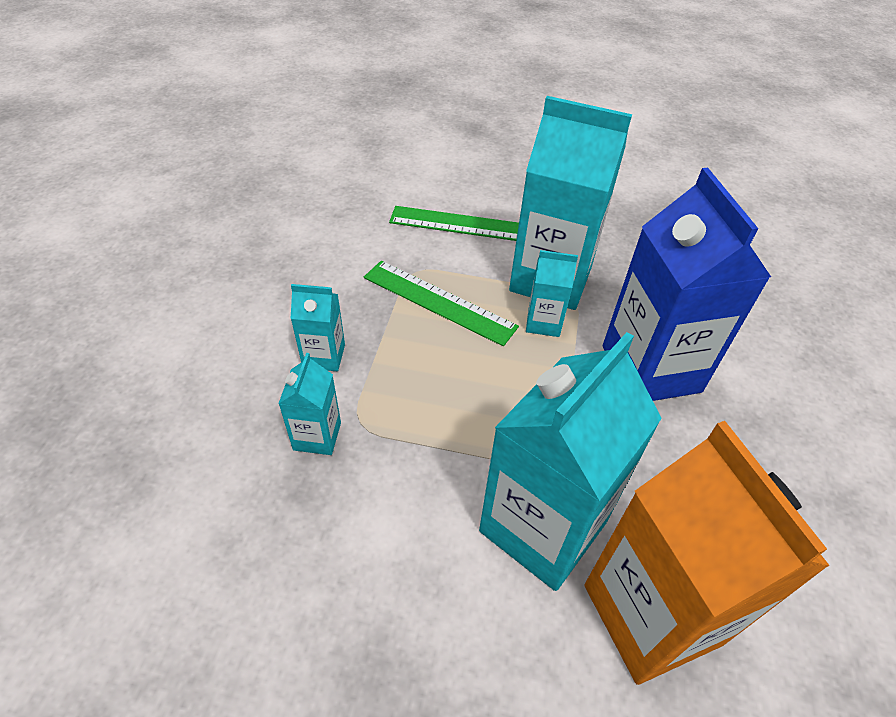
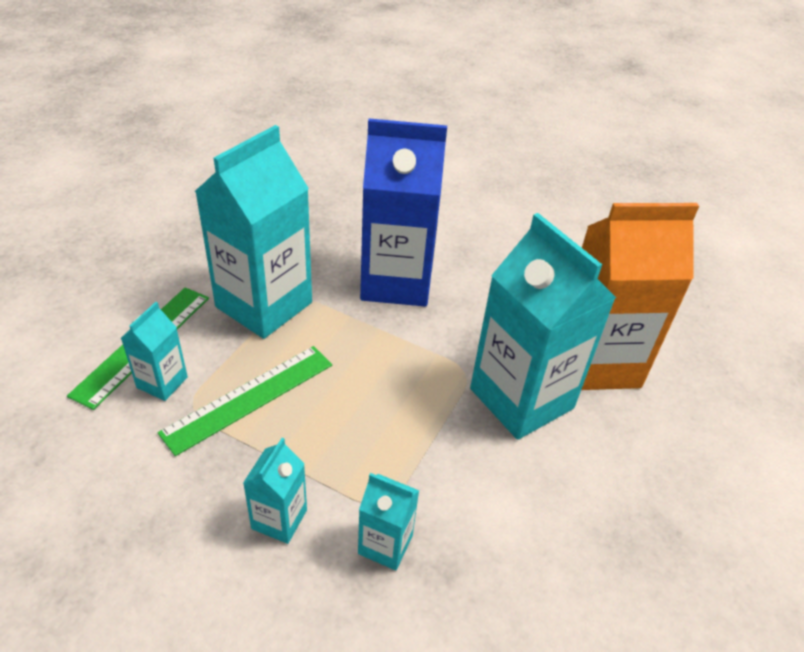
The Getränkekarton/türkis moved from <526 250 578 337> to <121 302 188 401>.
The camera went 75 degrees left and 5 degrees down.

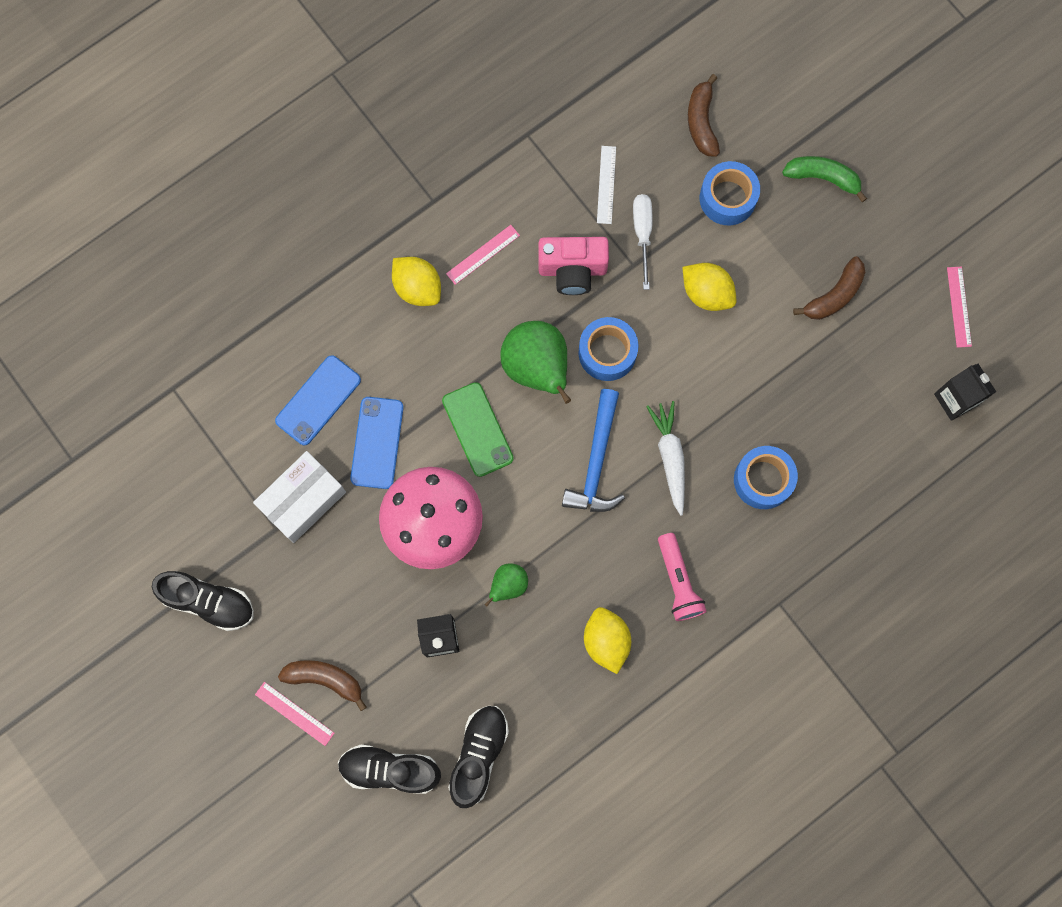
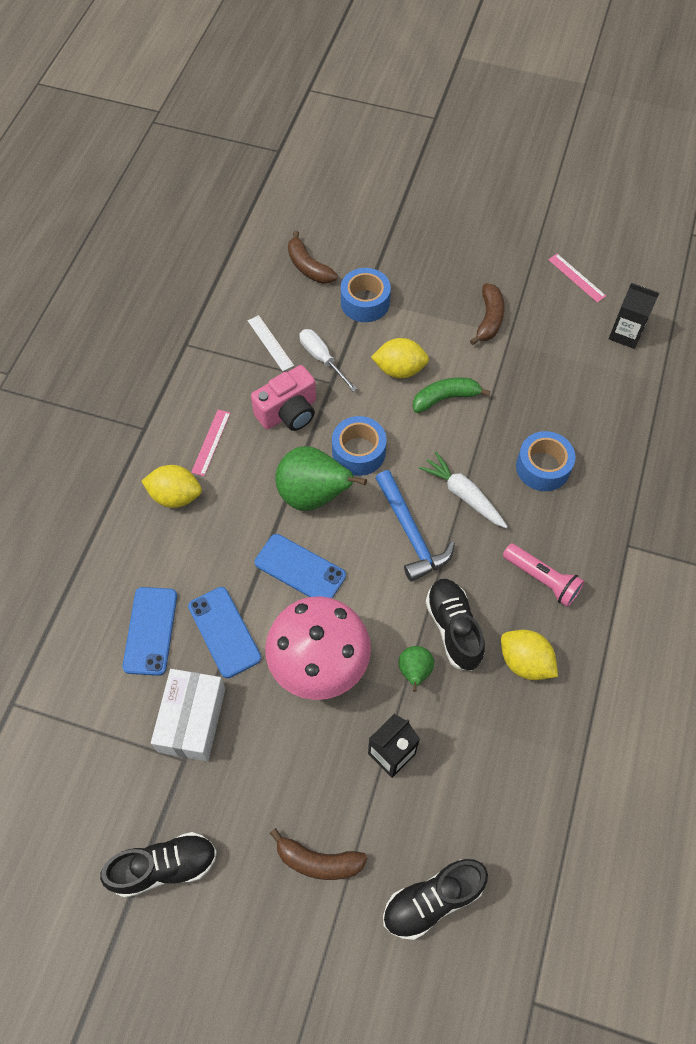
The Lineal/rosa at <255 682 335 746> disappeared.
The Banane/braun at <278 660 367 711> turned 150 degrees counterclockwise.
The Handy/grün at <442 382 514 477> became the Handy/blau at <255 534 346 598>.
The Schuh/schwarz moved from <448 706 509 808> to <426 579 485 671>.
The Banane/grün moved from <782 156 867 202> to <413 377 491 413>.
The camera went 35 degrees left and 15 degrees down.

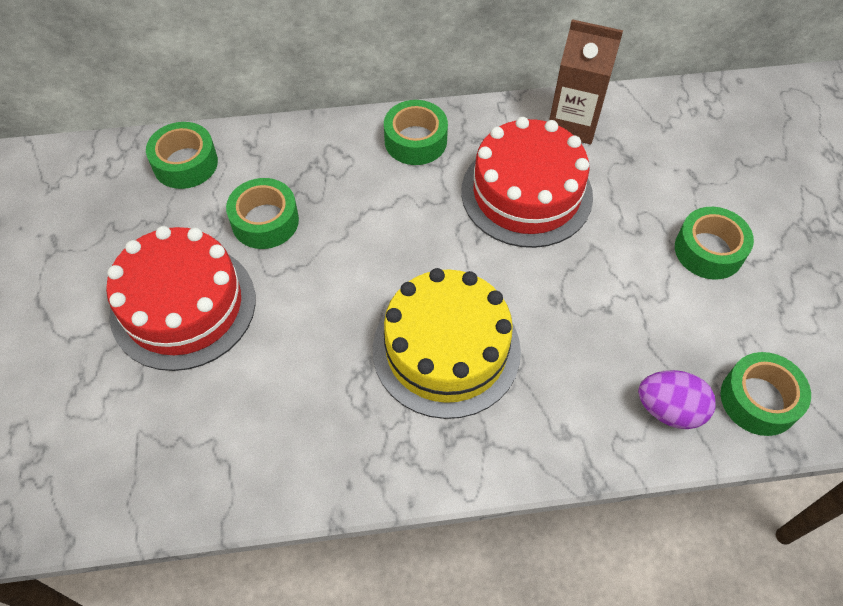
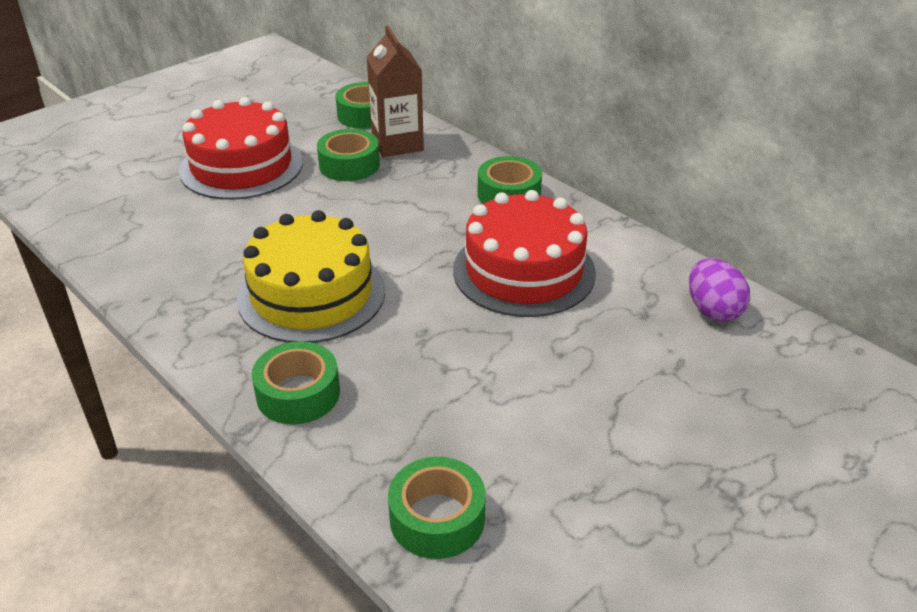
The Getränkekarton/braun moved from <549 19 623 144> to <366 25 424 157>.
The Ei/lila moved from <638 370 716 429> to <689 258 750 321>.
The Klebeband/grün moved from <675 207 754 280> to <252 341 340 425>.
The camera went 55 degrees right and 20 degrees down.

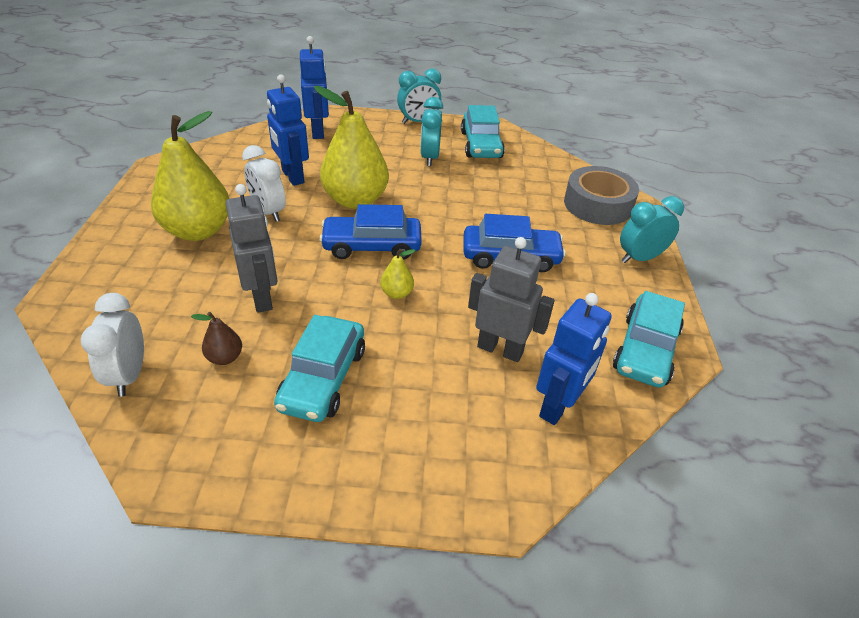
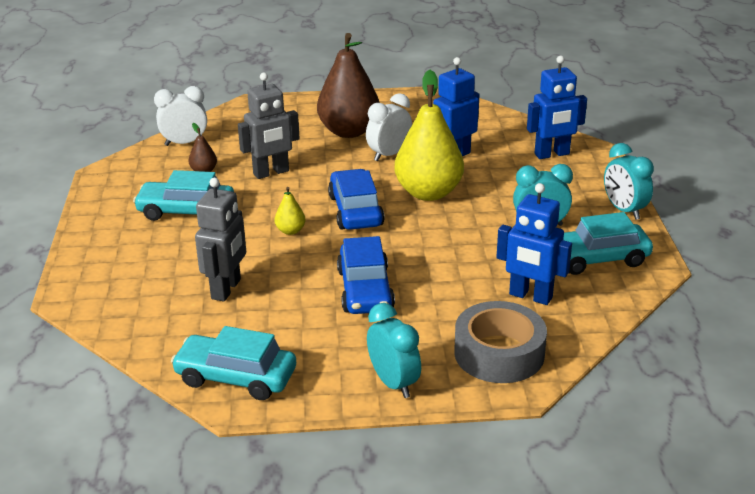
The Birne/gelb at <151 111 229 241> became the Birne/braun at <317 33 380 138>.
The Roboter/blau moved from <536 293 612 425> to <496 183 572 305>.
The camera went 85 degrees right and 10 degrees down.

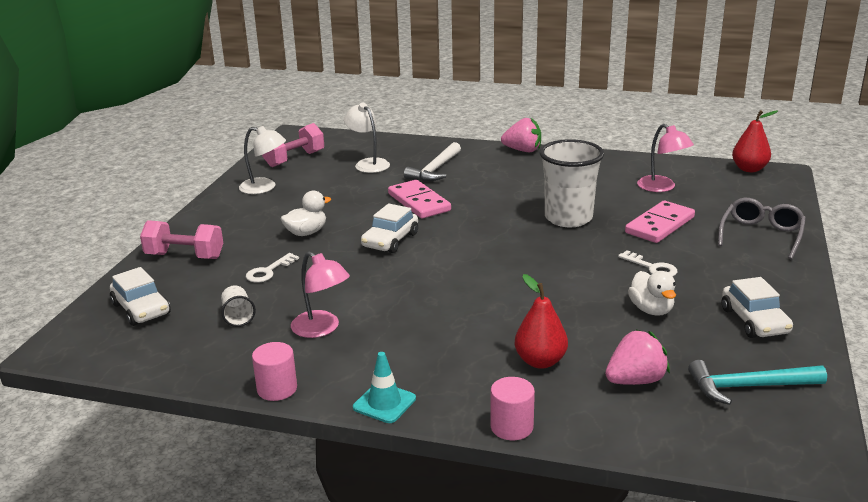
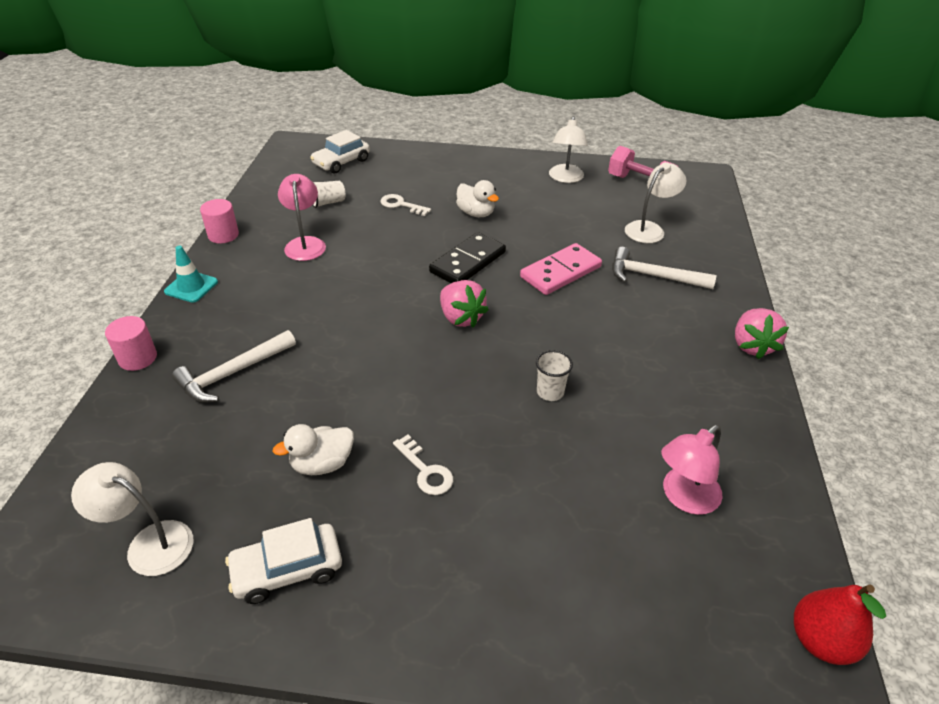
The Hantel/rosa at <140 220 223 259> disappeared.
The Lampe/rosa at <291 251 350 338> turned 135 degrees clockwise.
The Auto/weiß at <361 203 418 253> was replaced by the Dominostein/schwarz at <429 232 506 283>.
The Birne/rot at <514 274 568 369> was replaced by the Hammer/weiß at <172 330 296 403>.
The Becher/weiß at <540 139 604 227> changed to 0.45 times the size.
The Erdbeere/rosa moved from <605 330 670 385> to <440 280 489 328>.
The Schlüssel/weiß at <618 250 677 276> turned 75 degrees counterclockwise.
The Dominostein/rosa at <625 201 695 243> disappeared.
The Hammer/türkis at <688 360 827 405> was replaced by the Lampe/weiß at <71 462 193 576>.
The Brille/grau at <718 198 806 259> disappeared.
The camera went 80 degrees right and 15 degrees up.

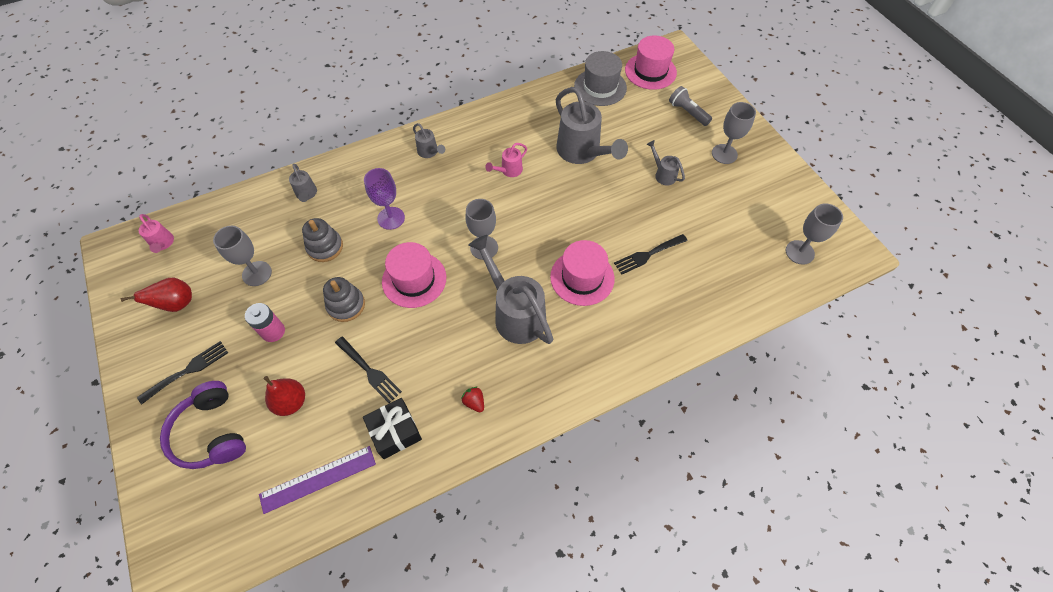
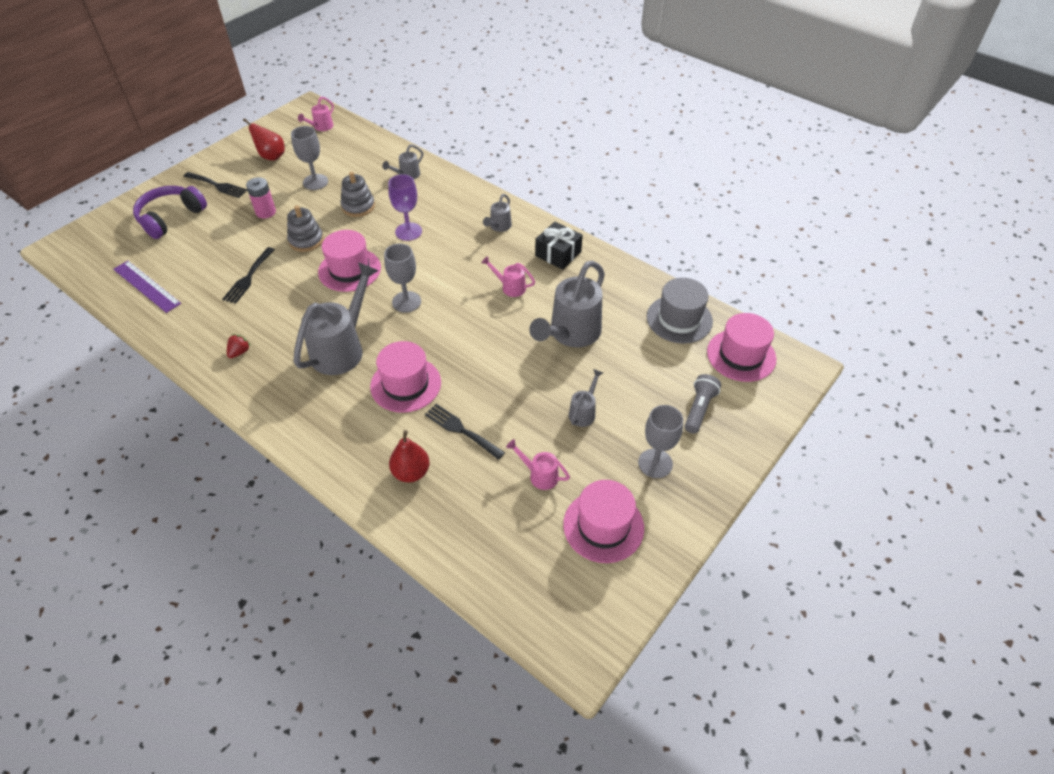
The Birne/rot moved from <264 376 305 416> to <389 430 430 482>.
The Geschenk/schwarz moved from <363 398 422 459> to <535 222 583 270>.
The Kelch/grau at <786 203 843 265> disappeared.
The Gießkanne/rosa at <506 439 570 490> appeared.
The Hut/rosa at <563 480 644 563> appeared.
The camera went 65 degrees right and 10 degrees down.

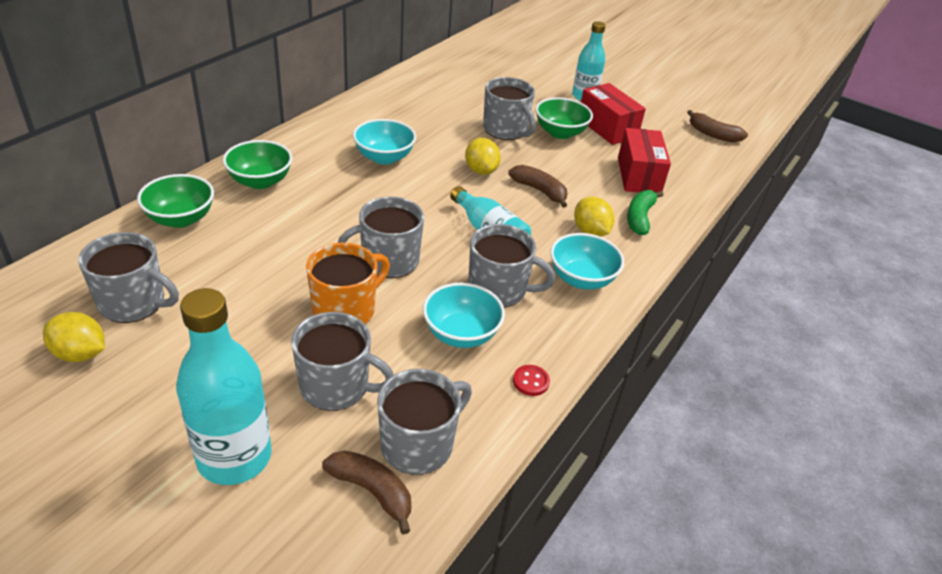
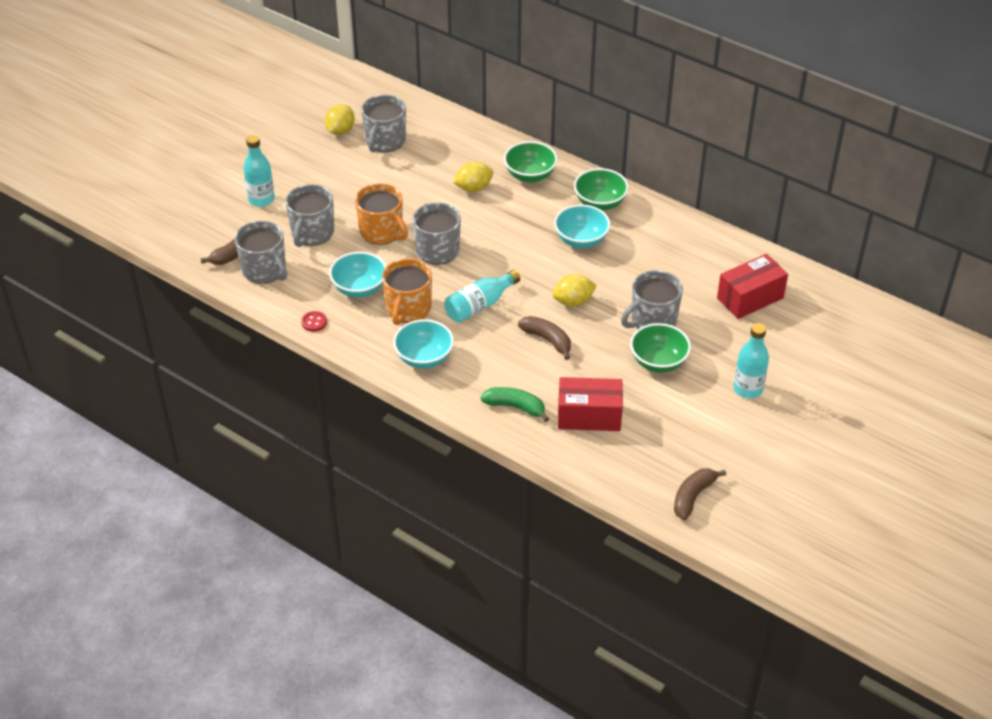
The Schüssel/grün moved from <137 174 214 228> to <574 168 629 211>.
The Flasche/türkis at <176 288 272 485> changed to 0.64 times the size.
The Tasse/grau at <468 224 555 308> became the Tasse/orange at <382 258 432 325>.
The Banane/braun at <508 165 568 208> turned 90 degrees counterclockwise.
The Zitrone/gelb moved from <574 197 615 237> to <453 162 493 192>.
The Schachtel/rot moved from <581 83 646 145> to <717 254 788 319>.
The camera went 95 degrees right and 5 degrees up.

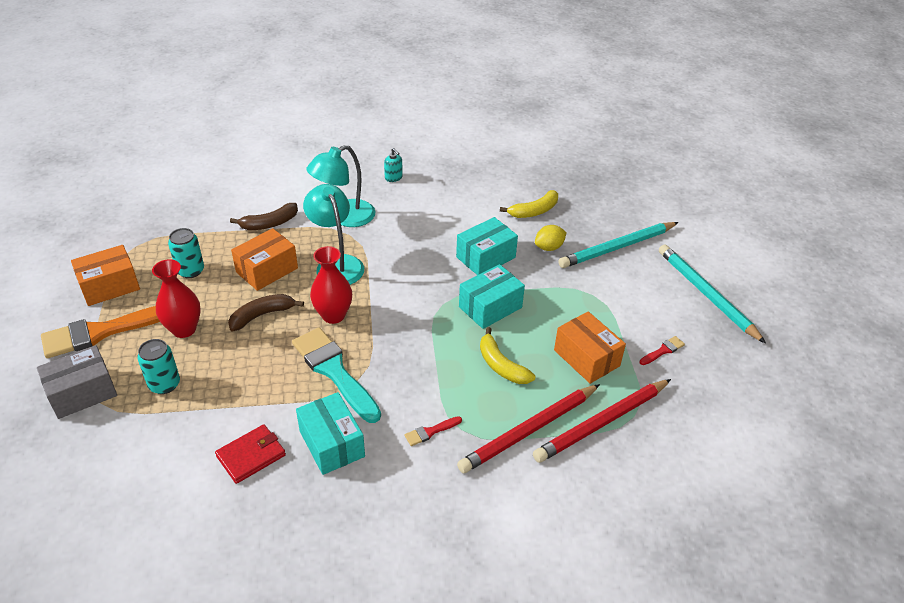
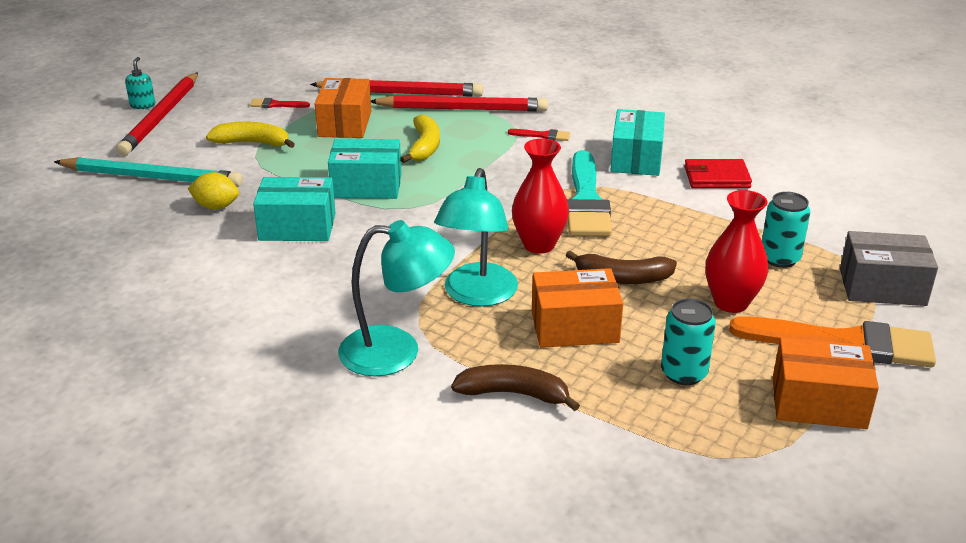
The Seifenspender/türkis moved from <384 148 403 182> to <125 57 156 109>.
The Banane/gelb moved from <500 190 558 218> to <206 122 295 148>.
The Bleistift/türkis at <659 245 766 344> became the Bleistift/rot at <116 72 198 156>.
The camera went 140 degrees left and 10 degrees down.

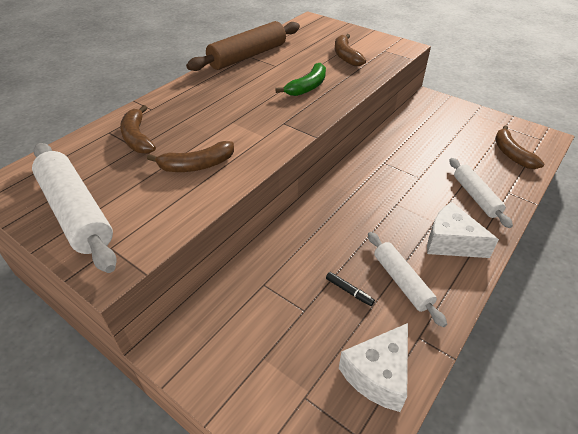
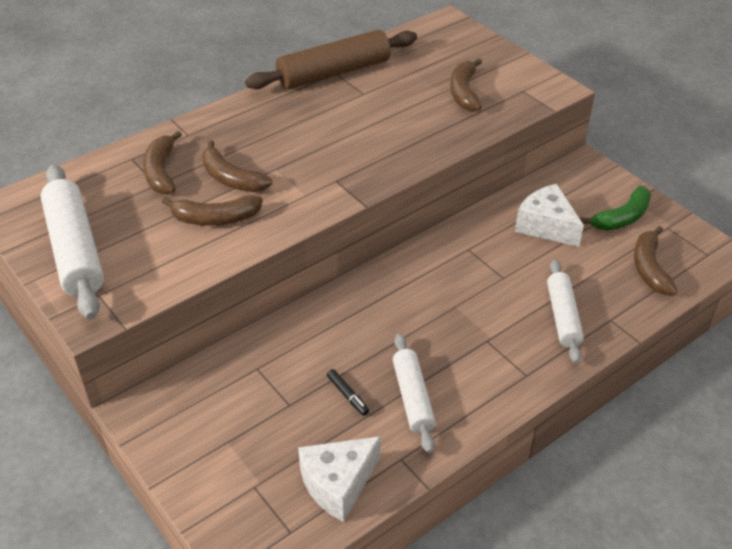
The Banane/grün moved from <275 63 326 96> to <580 186 651 231>.
The Käse/weiß moved from <427 202 499 258> to <515 184 584 247>.
The Banane/braun at <202 140 272 192> appeared.
The camera went 15 degrees right and 0 degrees up.

